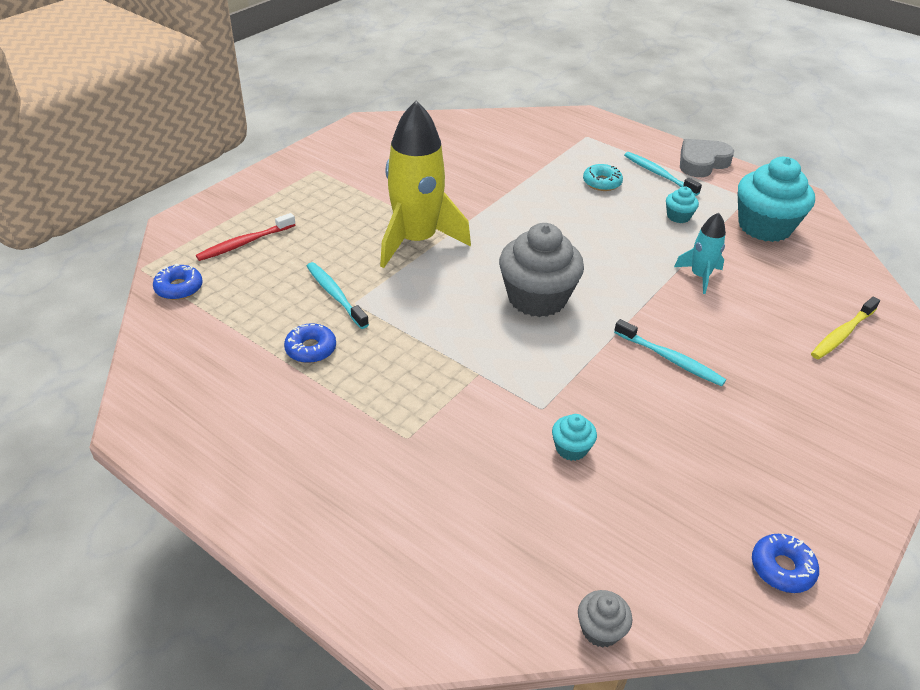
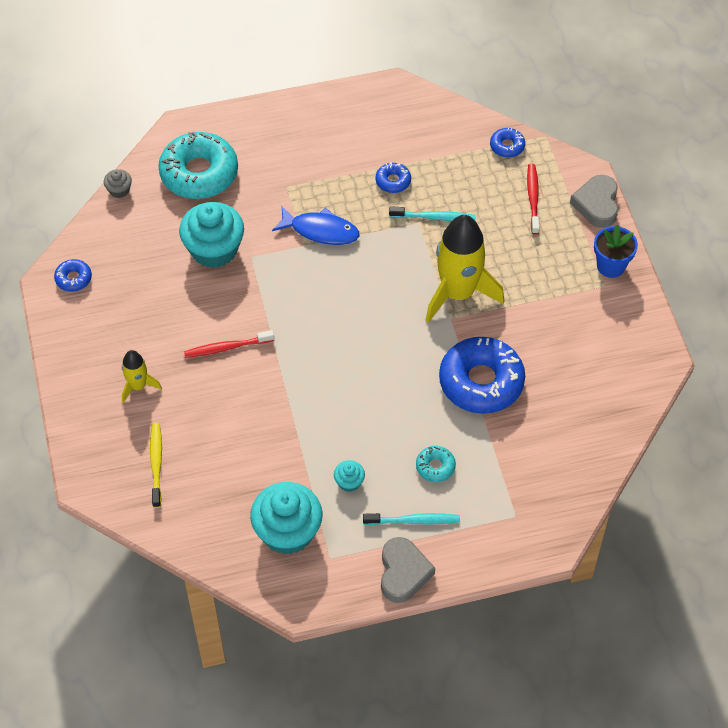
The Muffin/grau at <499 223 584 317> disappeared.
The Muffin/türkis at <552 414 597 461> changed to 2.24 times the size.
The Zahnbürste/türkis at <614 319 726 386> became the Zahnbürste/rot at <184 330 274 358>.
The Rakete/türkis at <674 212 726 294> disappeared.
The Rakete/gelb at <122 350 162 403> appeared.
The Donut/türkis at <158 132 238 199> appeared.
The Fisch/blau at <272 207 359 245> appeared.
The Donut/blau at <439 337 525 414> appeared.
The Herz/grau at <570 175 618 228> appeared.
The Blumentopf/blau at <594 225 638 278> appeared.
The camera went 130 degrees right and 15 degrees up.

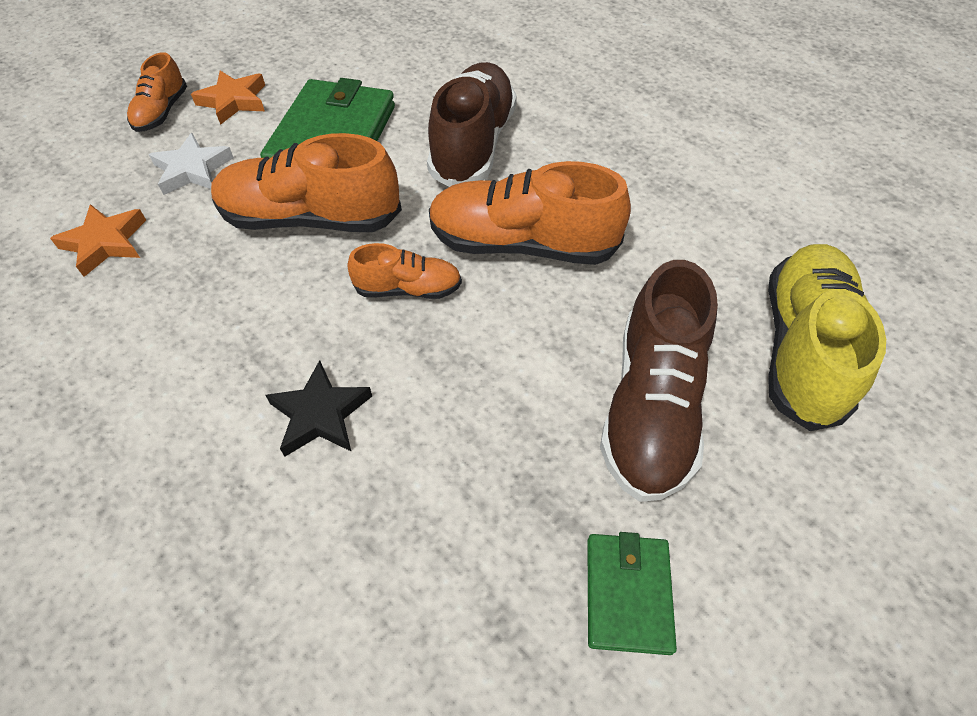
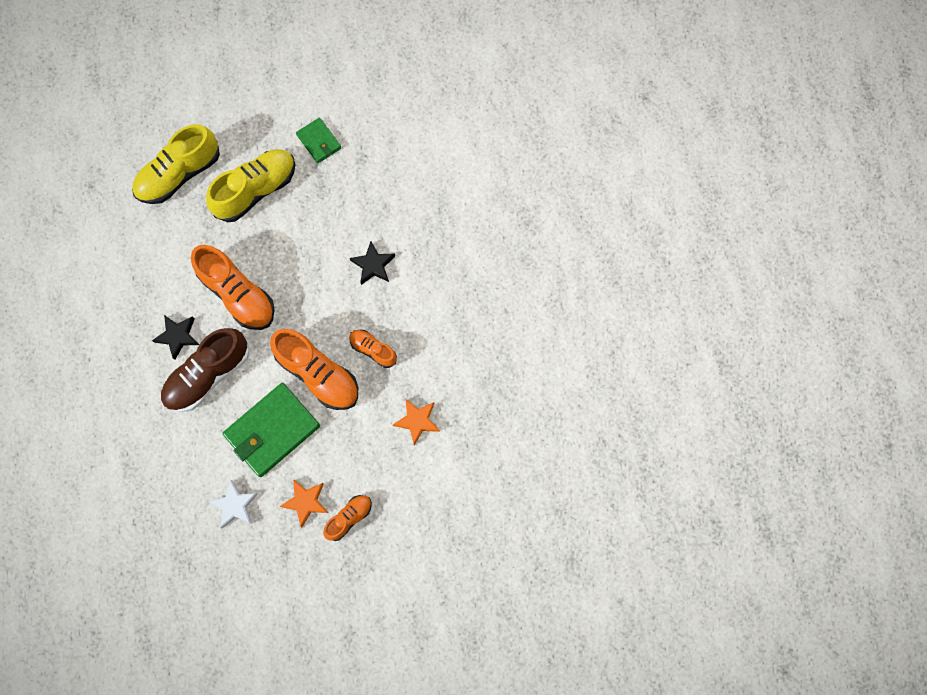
The Stern/weiß moved from <149 133 234 195> to <209 480 258 528>.
The Schuh/orange moved from <348 243 462 299> to <349 330 397 368>.
The Geldbörse/grün at <587 532 677 655> turned 75 degrees counterclockwise.
The Schuh/braun at <600 260 718 502> became the Schuh/gelb at <206 149 295 222>.
The Stern/schwarz at <152 315 200 360> appeared.
The camera went 145 degrees left and 20 degrees up.

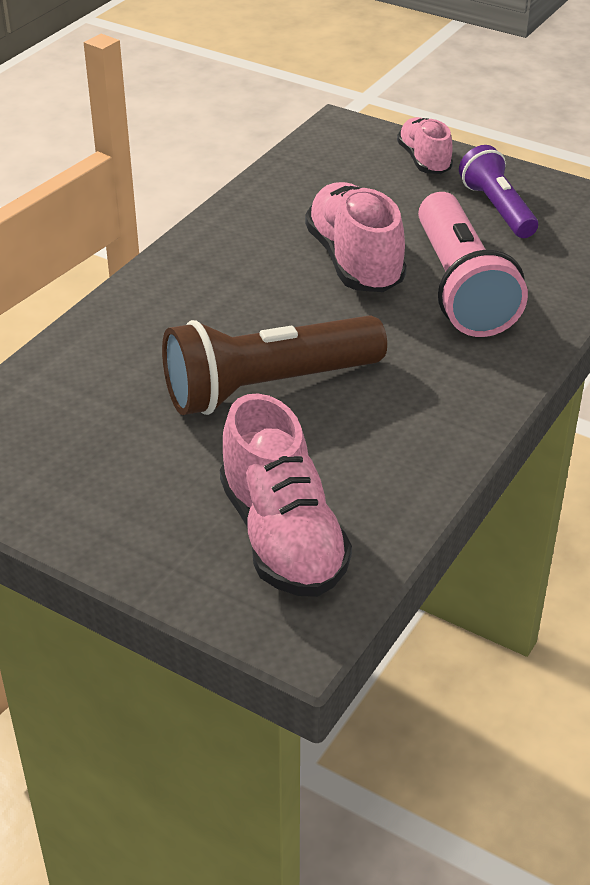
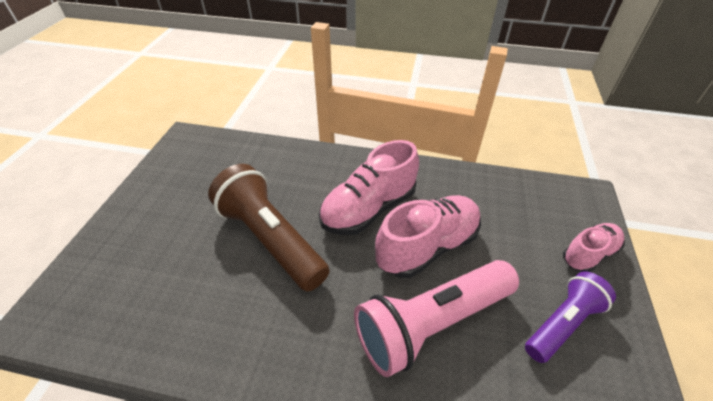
The Schuh/rosa moved from <220 393 352 597> to <319 140 419 235>.
The camera went 70 degrees right and 5 degrees up.

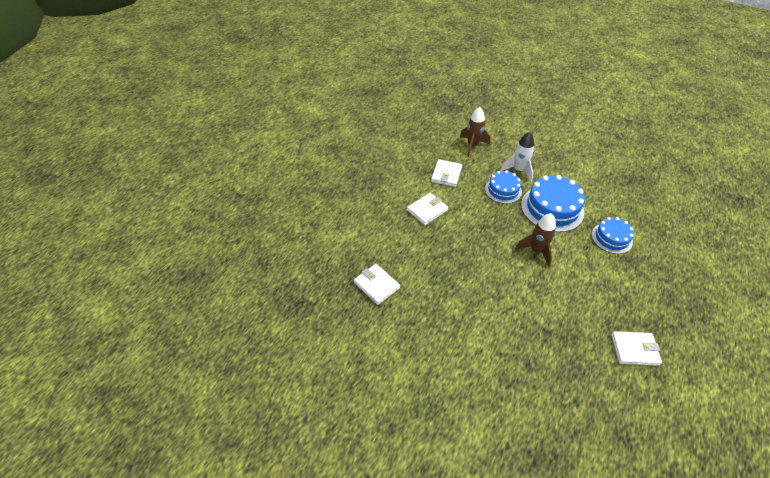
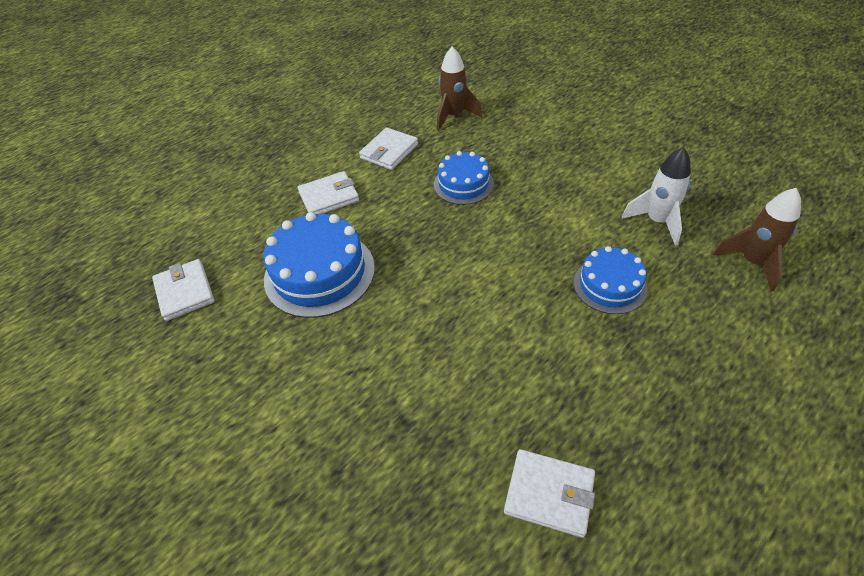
The Rakete/weiß moved from <500 132 534 182> to <622 147 691 246>.
The Rakete/braun moved from <515 213 556 267> to <713 188 801 291>.
The Kuchen/blau moved from <521 175 585 232> to <263 212 375 318>.
The camera went 20 degrees right and 0 degrees up.

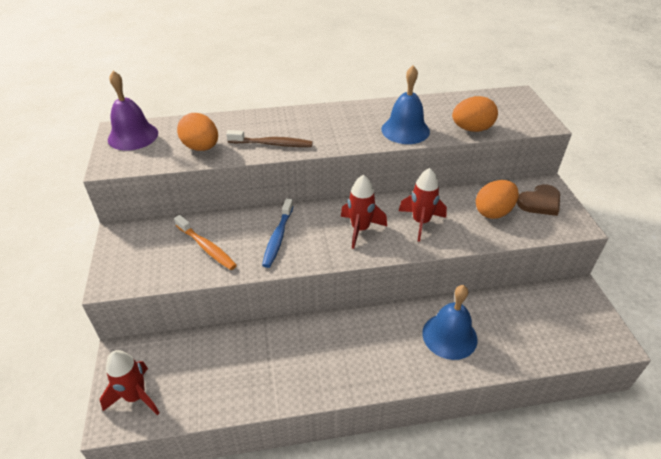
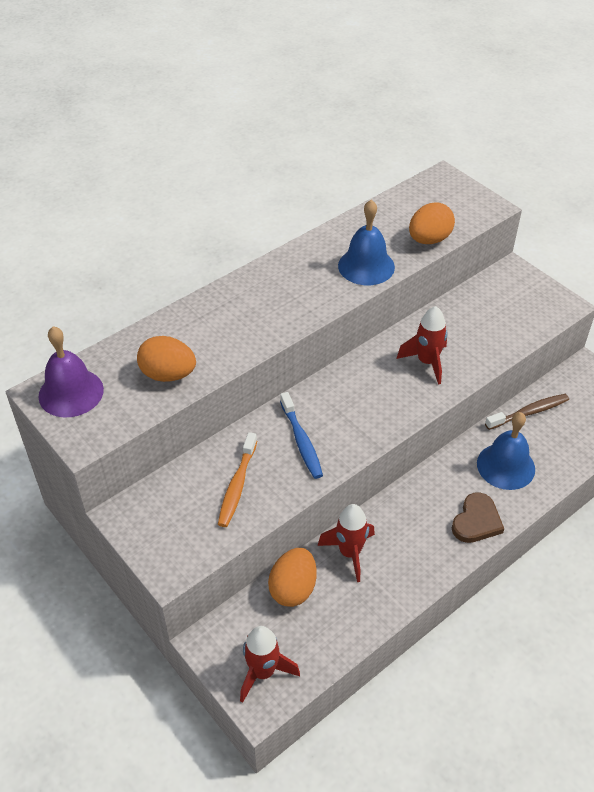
The Zahnbürste/orange at <174 215 237 270> turned 90 degrees clockwise.
The Zahnbürste/braun moved from <226 130 313 147> to <485 394 569 430>.
The Rakete/rot moved from <341 175 387 249> to <318 504 375 582>.
The Ei/orange moved from <476 180 519 219> to <268 548 317 607>.
The Herz/braun moved from <517 184 560 216> to <452 492 504 543>.
The camera went 30 degrees left and 5 degrees up.

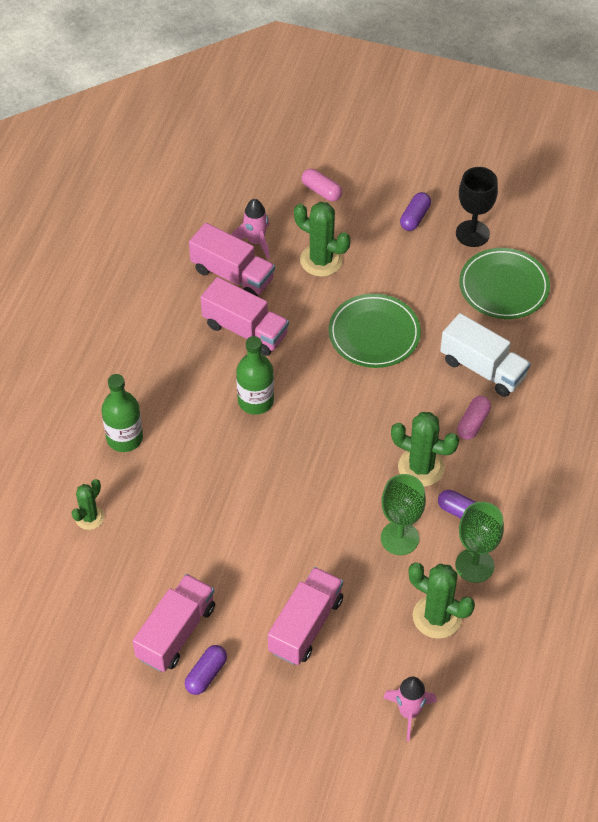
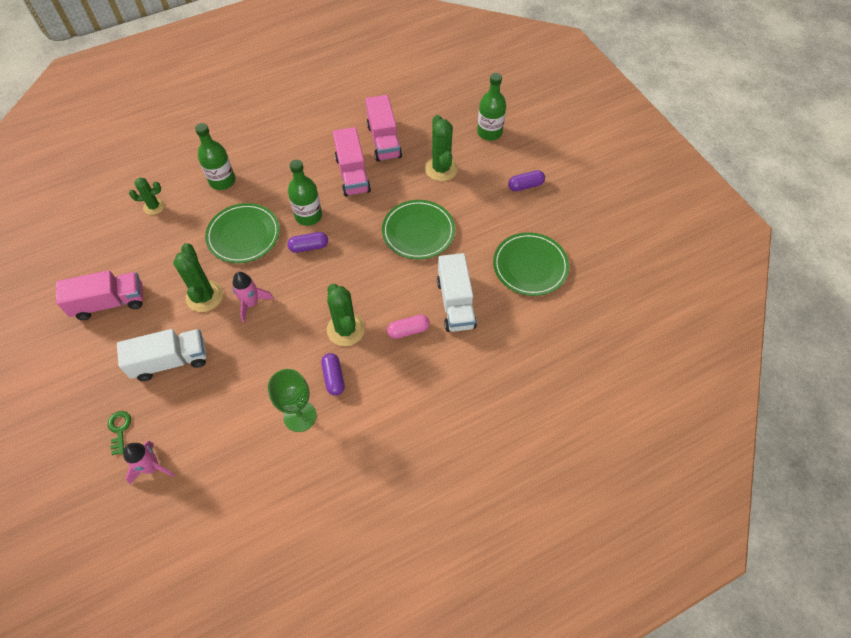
The Kapsel/lila moved from <185 645 227 695> to <287 232 328 253>.
The Rakete/rosa moved from <232 199 270 259> to <232 272 274 323>.
The Lastwagen/rosa at <268 567 343 665> became the Lastwagen/weiß at <117 329 207 381>.
The Kapsel/rosa at <302 169 342 201> was replaced by the Flasche/grün at <477 73 506 141>.
The Kelch/grün at <381 474 426 555> disappeared.
The Kaktus/grün moved from <409 562 475 639> to <173 243 223 312>.
The Kelch/schwarz at <456 167 498 247> disappeared.
The Schlüssel/grün at <108 411 131 455> appeared.
The Teller/grün at <205 203 280 263> appeared.
The camera went 45 degrees right and 5 degrees up.

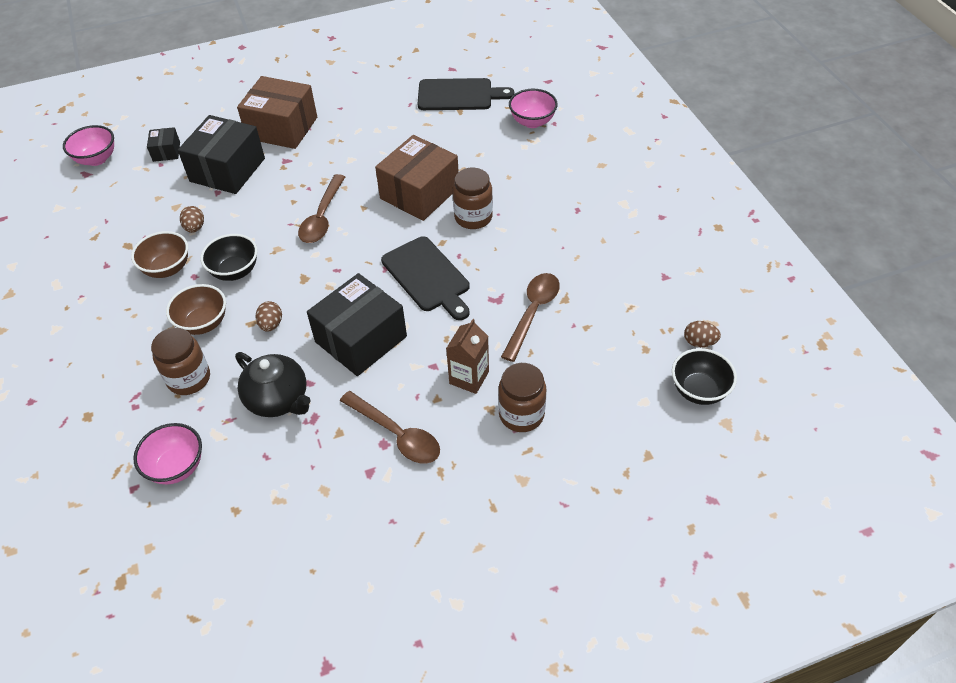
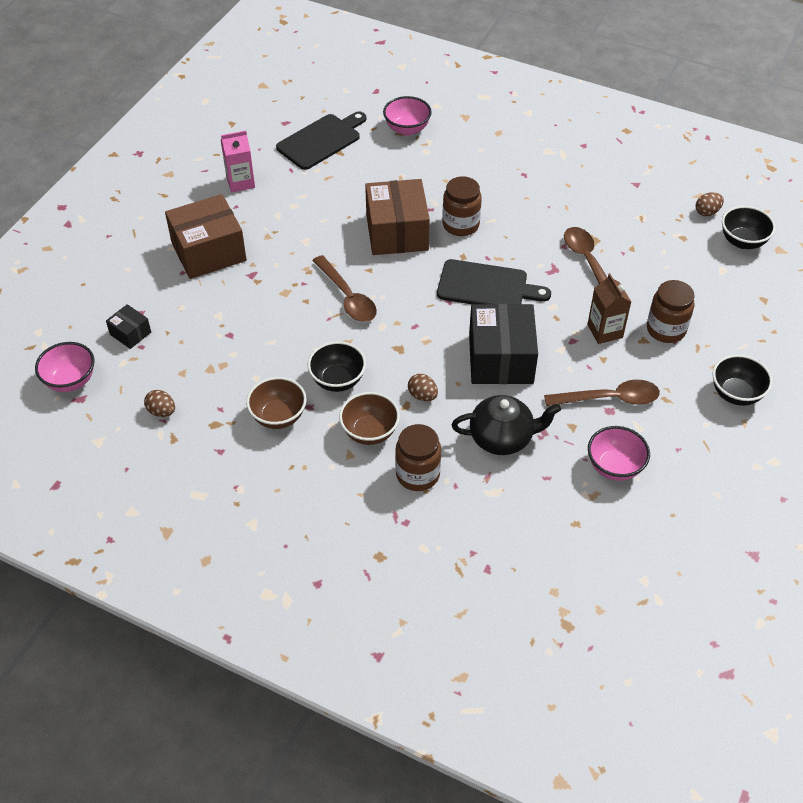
The Schüssel/rosa moved from <133 423 202 484> to <588 426 650 481>.
The Schachtel/schwarz at <178 115 265 194> disappeared.
The Ei/braun moved from <180 206 204 233> to <144 390 175 417>.
The Getränkekarton/rosa at <221 130 255 192> appeared.
The Schüssel/schwarz at <712 355 773 406> appeared.
The camera went 45 degrees left and 0 degrees up.

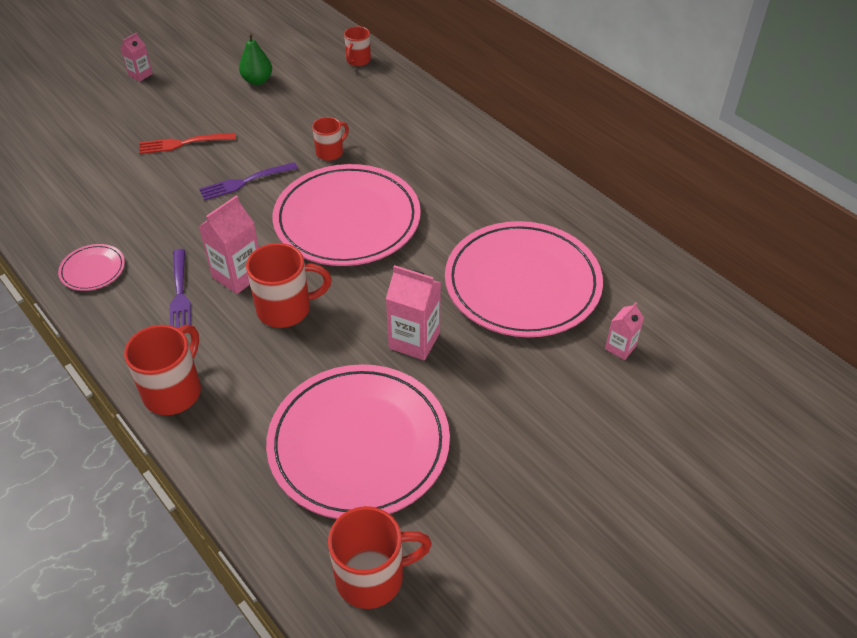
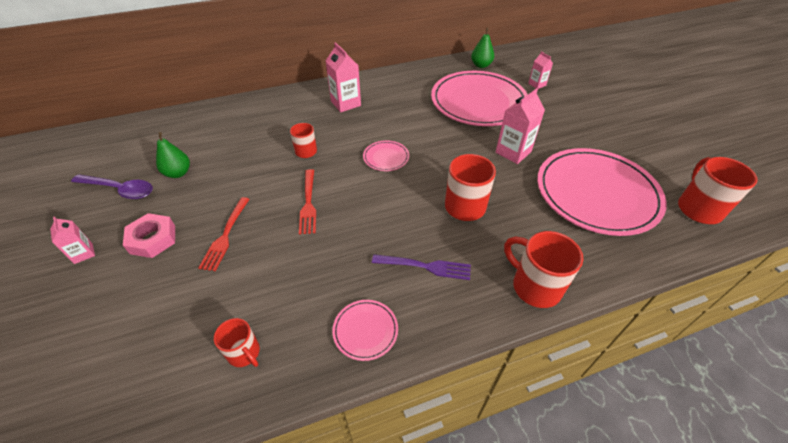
The Getränkekarton/rosa moved from <198 195 259 294> to <325 42 361 112>.
The Gabel/lila at <199 162 298 201> became the Gabel/rot at <299 169 316 234>.
The Teller/rosa at <273 164 421 266> changed to 0.42 times the size.
The Tasse/rot moved from <344 26 371 66> to <214 318 260 367>.
The Löffel/lila at <71 174 153 199> appeared.
The Sechskantmutter/rosa at <123 213 175 258> appeared.
The Birne/grün at <471 28 494 68> appeared.
The camera went 70 degrees left and 0 degrees up.

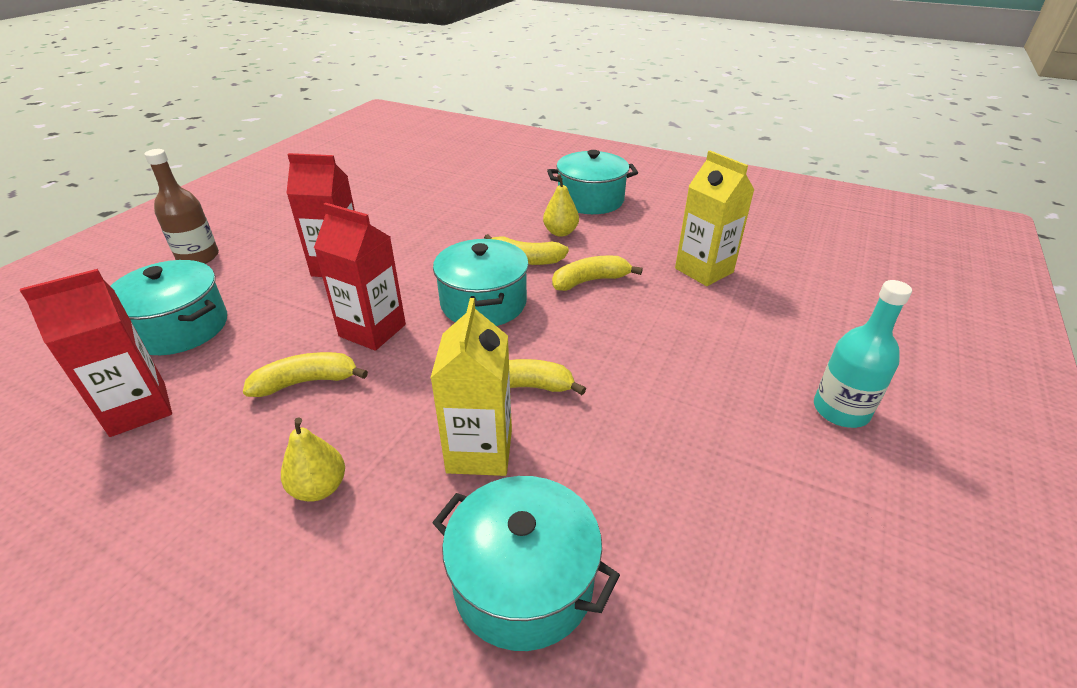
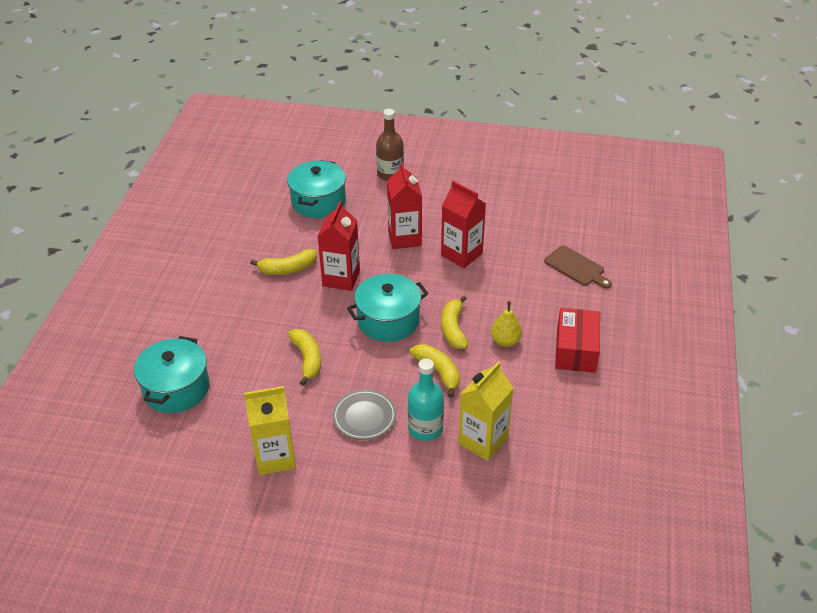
The Getränkekarton/rot moved from <20 269 172 437> to <441 181 486 268>.
The Banane/gelb at <243 352 368 397> turned 105 degrees clockwise.
The Birne/gelb at <281 418 345 502> disappeared.
The Getränkekarton/gelb moved from <430 298 512 476> to <244 386 296 475>.
The Kochtopf/türkis at <547 150 638 214> was replaced by the Schachtel/rot at <555 308 600 373>.
The Flasche/türkis moved from <814 280 912 428> to <408 359 444 441>.
The Teller/grau at <332 389 396 440> appeared.
The Schneidebrett/braun at <544 245 612 289> appeared.
The camera went 75 degrees right and 5 degrees up.

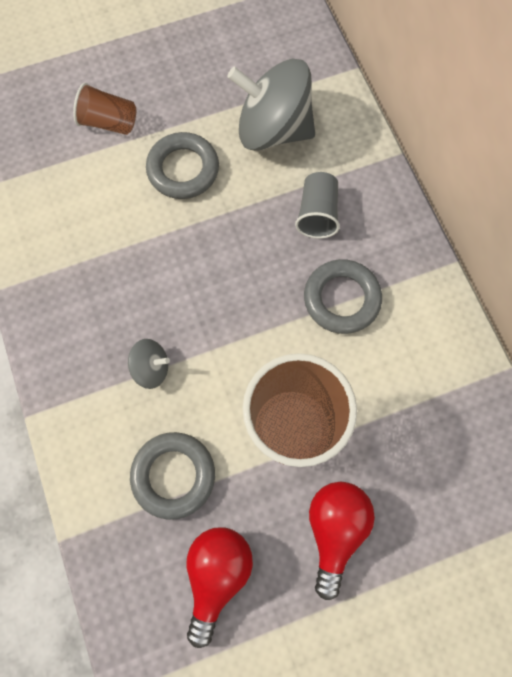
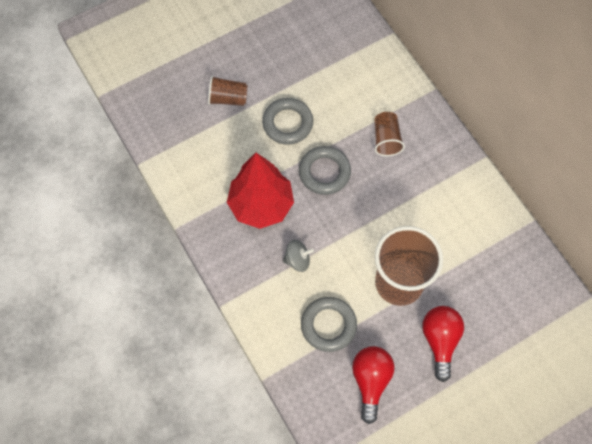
The Kreisel/grau at <227 58 315 151> disappeared.
The Becher/grau at <295 172 340 238> became the Becher/braun at <374 112 405 156>.
The Ring/grau moved from <304 259 382 334> to <299 146 351 195>.
The Baum/rot at <227 153 294 229> appeared.
The camera went 10 degrees left and 5 degrees down.

